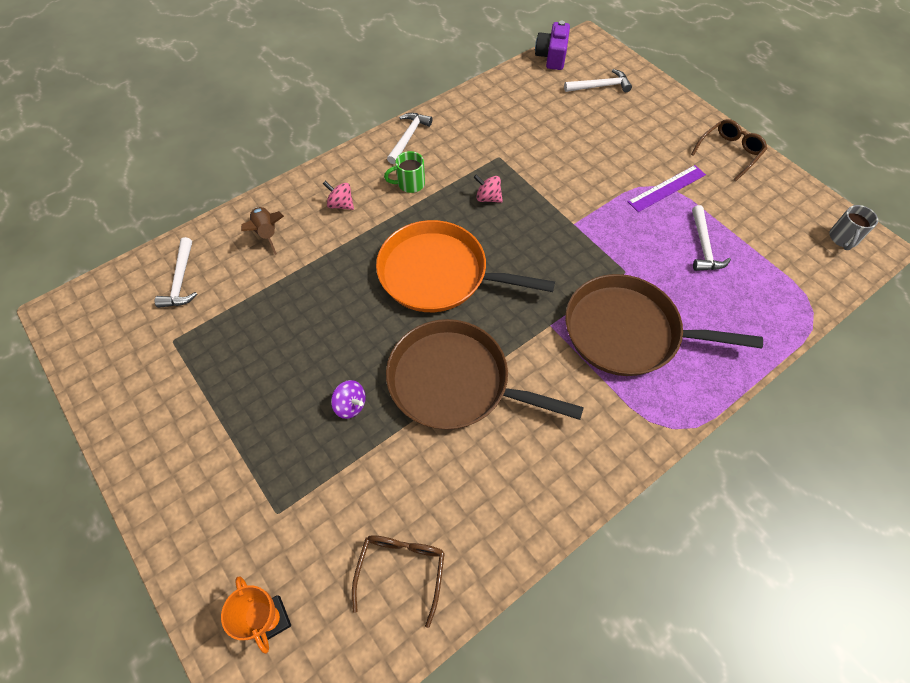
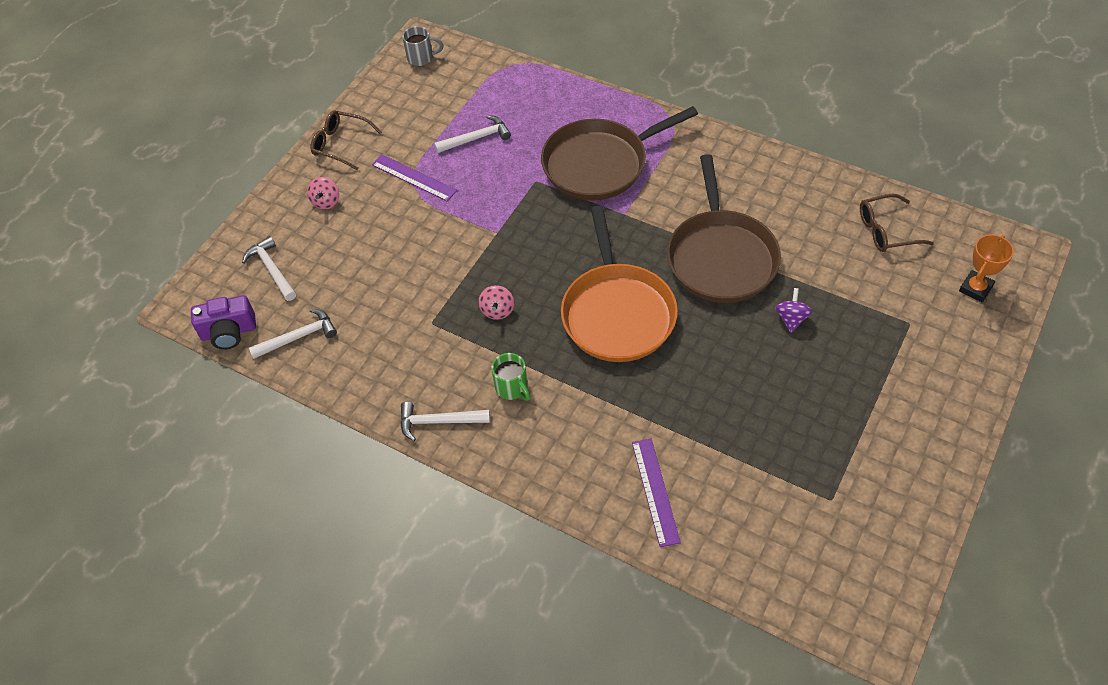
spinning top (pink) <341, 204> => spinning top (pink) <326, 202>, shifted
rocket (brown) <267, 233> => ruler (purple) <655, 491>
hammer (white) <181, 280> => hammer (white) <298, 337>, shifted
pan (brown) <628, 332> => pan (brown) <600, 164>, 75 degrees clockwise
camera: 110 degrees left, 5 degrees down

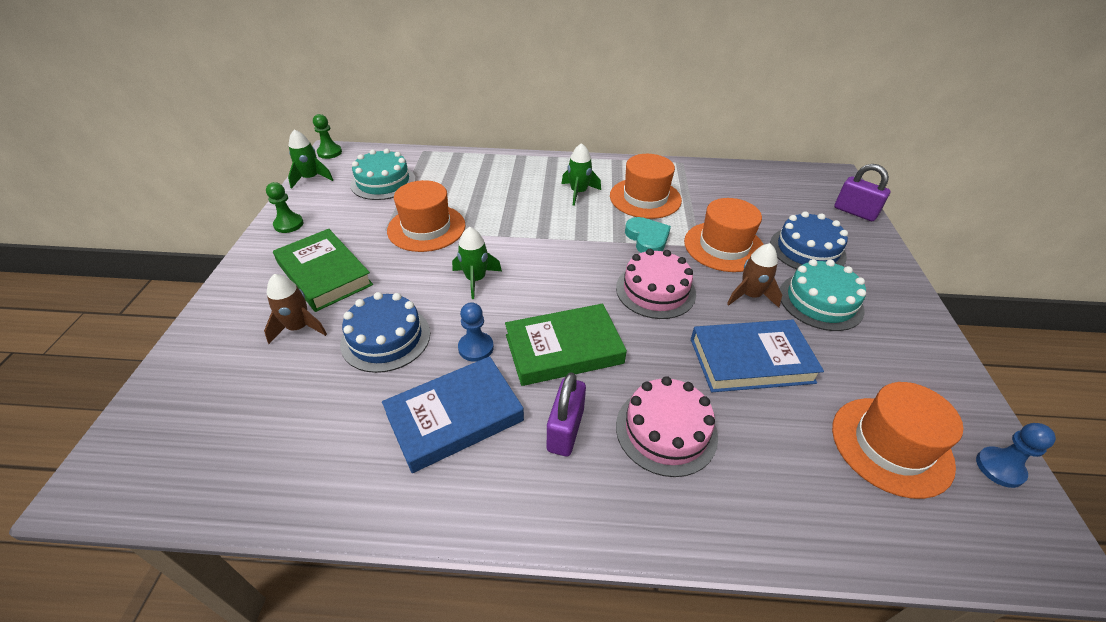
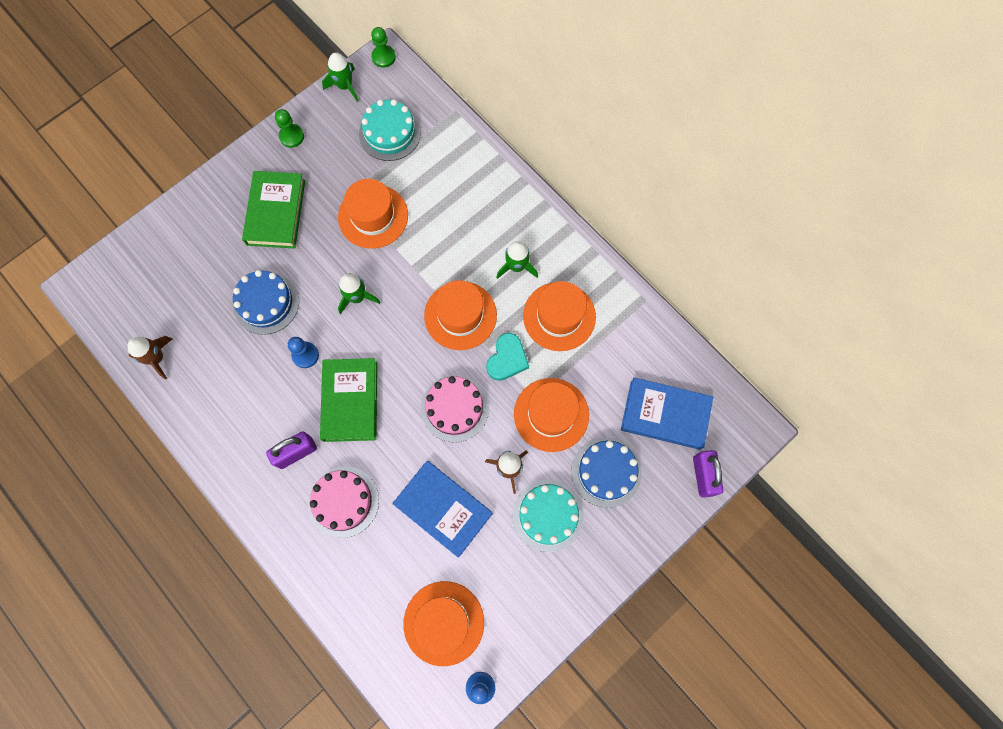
rocket (brown) <299, 328> => rocket (brown) <157, 358>, shifted
book (green) <564, 349> => book (green) <350, 401>, 60 degrees clockwise
book (blue) <455, 417> => book (blue) <665, 415>, shifted
nothing => hat (orange) <460, 315>
camera: 45 degrees right, 30 degrees up

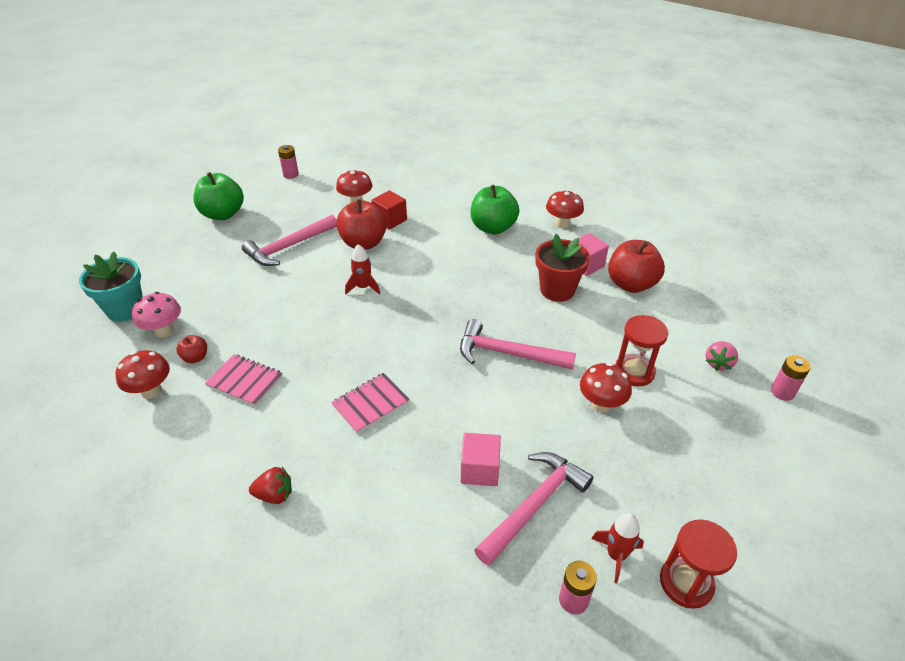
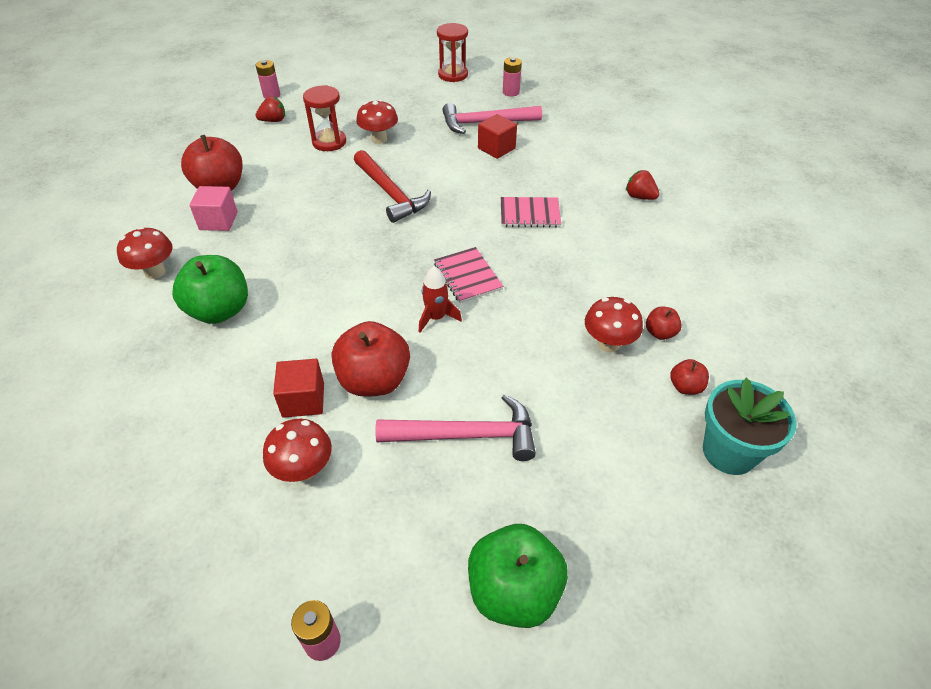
flower pot (red) <557, 290> => nothing
mushroom (pink) <164, 331> => apple (red) <685, 387>
hammer (pink) <507, 353> => hammer (red) <390, 193>
strawberry (pink) <718, 363> => strawberry (red) <273, 121>
mushroom (red) <151, 391> => mushroom (red) <608, 343>, shifted
notebook (pink) <245, 381> => notebook (pink) <467, 276>, shifted
cube (pink) <480, 470> => cube (red) <496, 148>
rocket (red) <616, 555> => nothing
camera: 140 degrees left, 5 degrees up

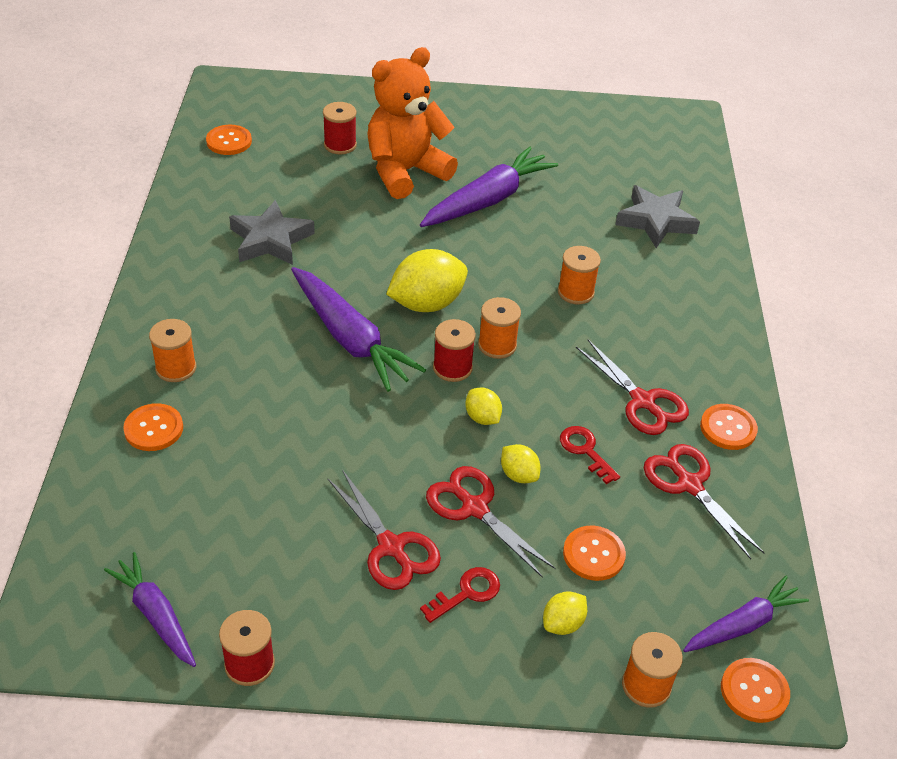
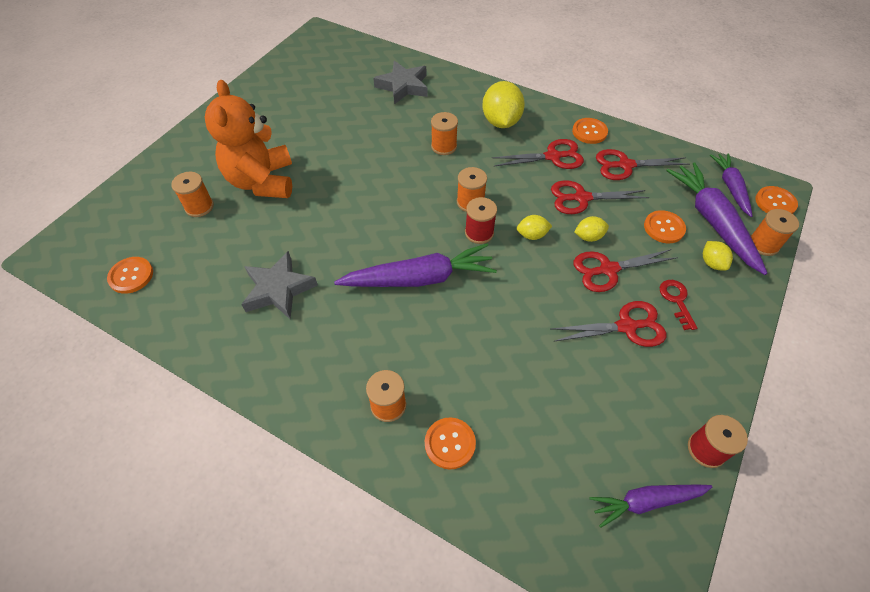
spool (red) <340, 145> => spool (orange) <199, 207>
carrot (purple) <488, 200> => carrot (purple) <712, 221>, shifted
lemon (yellow) <426, 303> => lemon (yellow) <501, 122>, shifted
key (red) <585, 451> => scissors (red) <581, 198>
camera: 60 degrees left, 10 degrees up

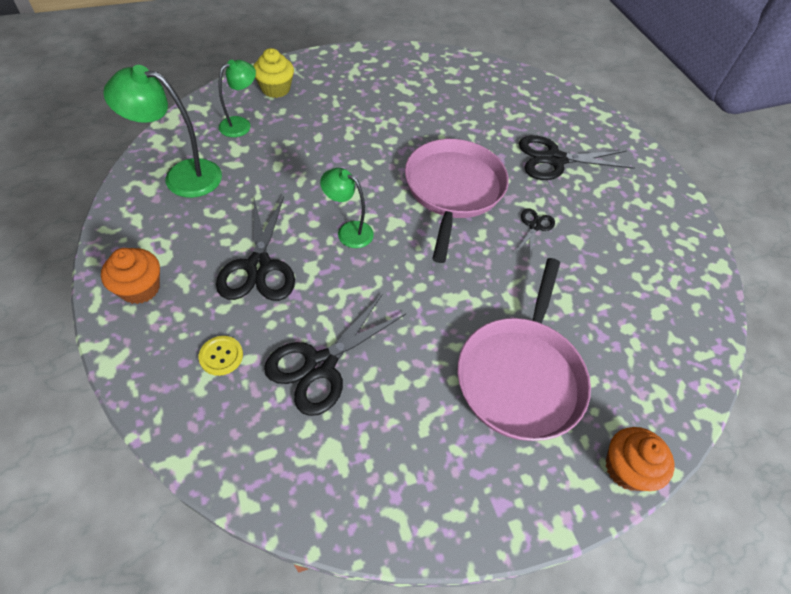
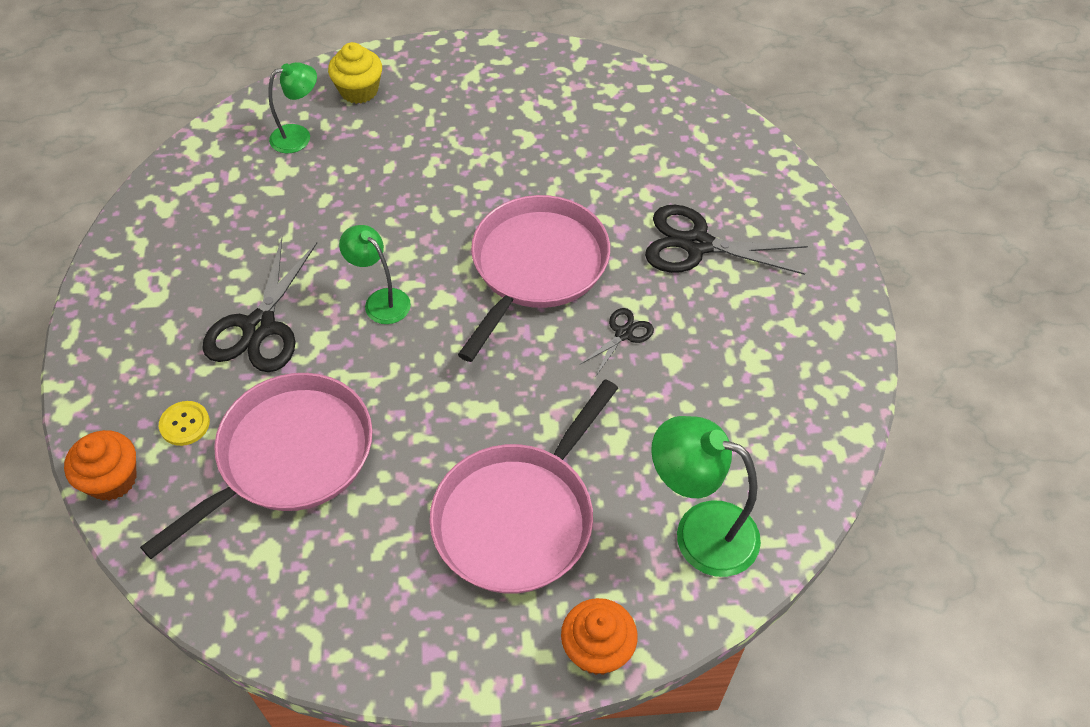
lamp (green) <182, 176> => lamp (green) <700, 531>, shifted
cupcake (orange) <140, 288> => cupcake (orange) <112, 479>, shifted
scissors (black) <320, 365> => pan (pink) <289, 456>
camera: 20 degrees right, 0 degrees up

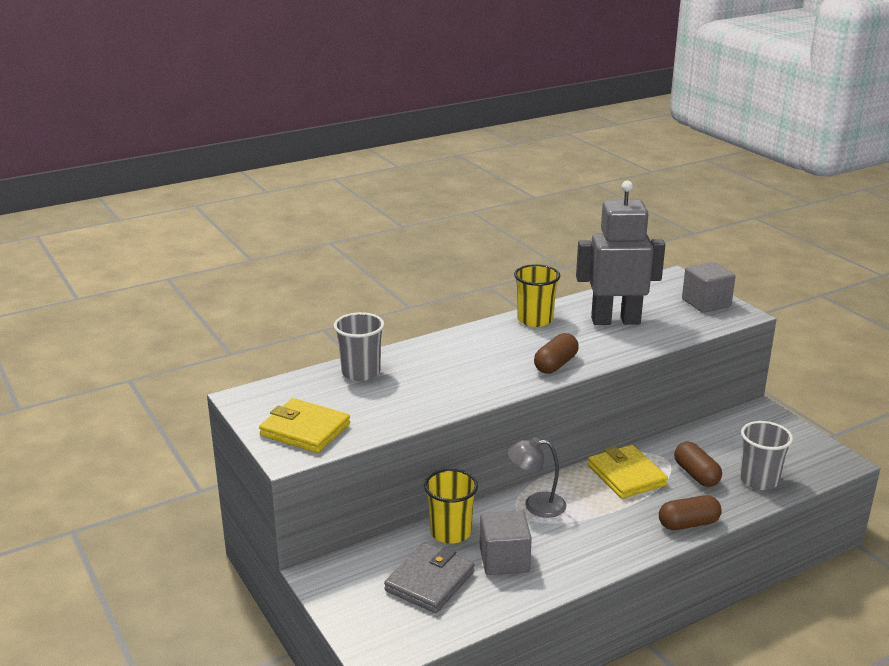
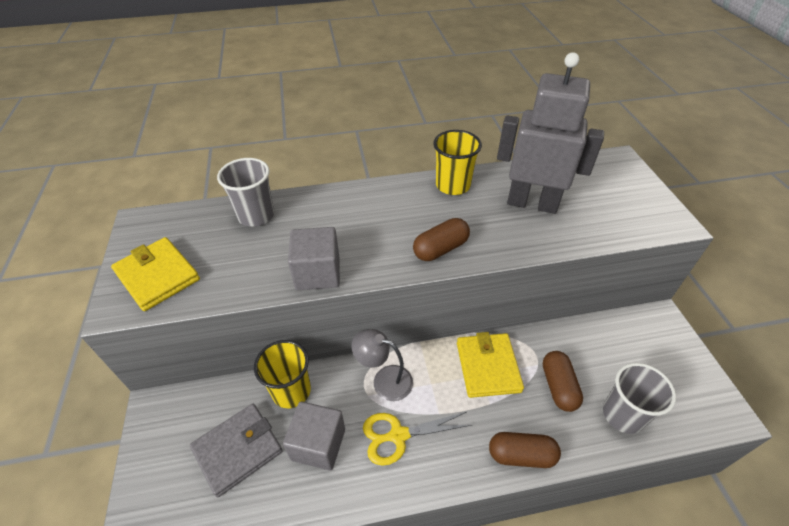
cube (grey) <706, 303> => cube (grey) <318, 273>, shifted
nothing => scissors (yellow) <398, 435>
camera: 20 degrees right, 20 degrees up

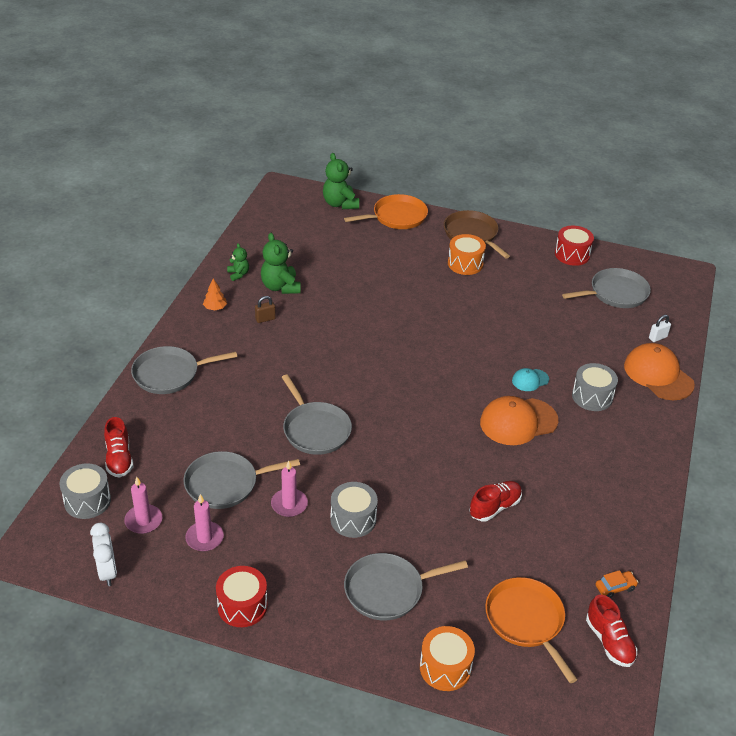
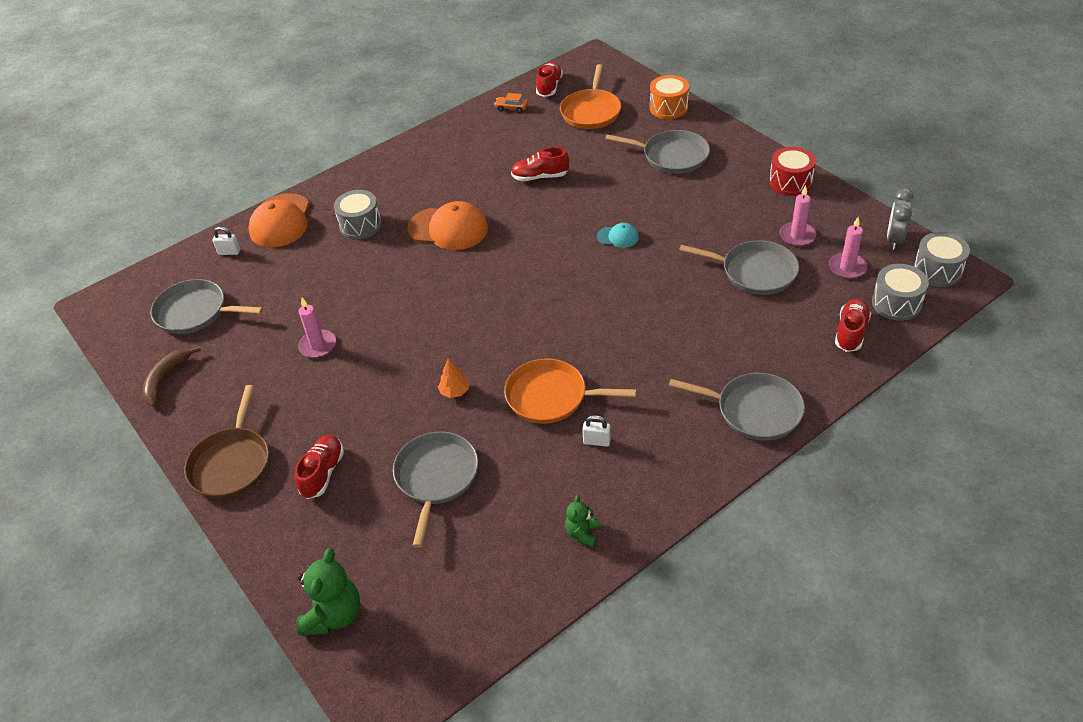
pan (orange) <397, 217> => pan (orange) <551, 396>, shifted
drum (red) <572, 254> => banana (brown) <166, 379>
teddy bear (green) <280, 287> => nothing
drum (orange) <465, 264> => nothing
tree (orange) <215, 308> => tree (orange) <454, 391>, shifted
padlock (brown) <265, 319> => padlock (white) <597, 441>
cap (turquoise) <530, 380> => cap (turquoise) <618, 237>, shifted
pan (grey) <315, 429> => pan (grey) <436, 478>, shifted
candle (pink) <289, 504> => candle (pink) <318, 345>, shifted
drum (grey) <353, 519> => drum (grey) <937, 270>, shifted
clock (white) <107, 572> => clock (grey) <894, 239>
nothing => shoe (red) <323, 473>
camera: 140 degrees left, 5 degrees up

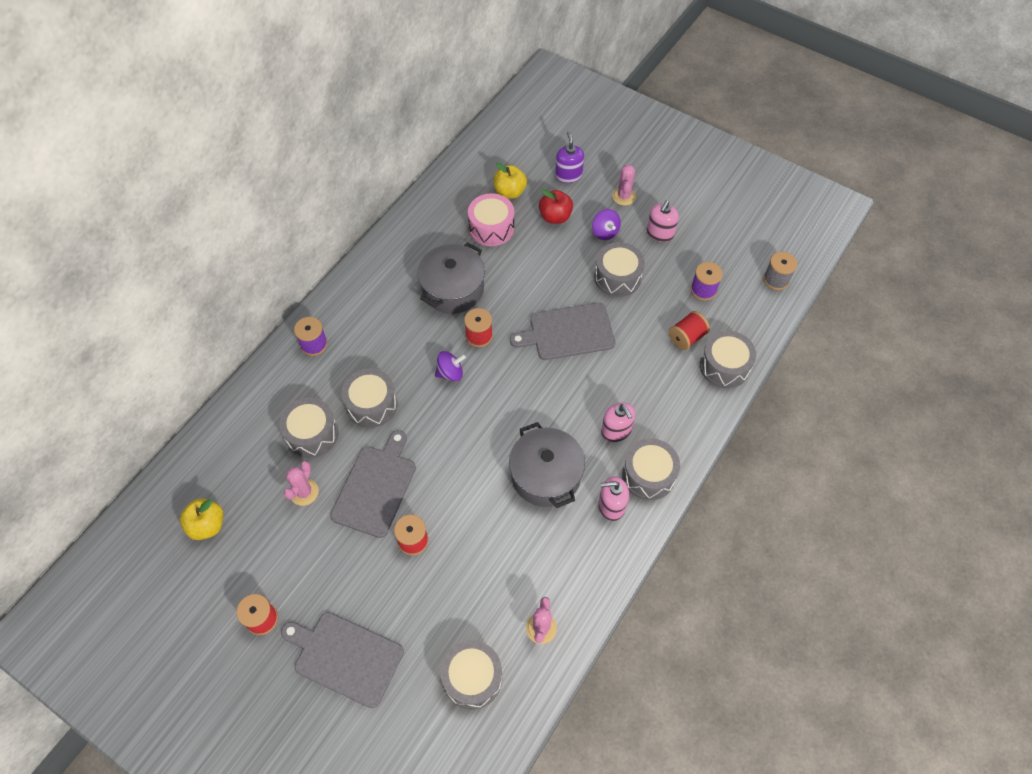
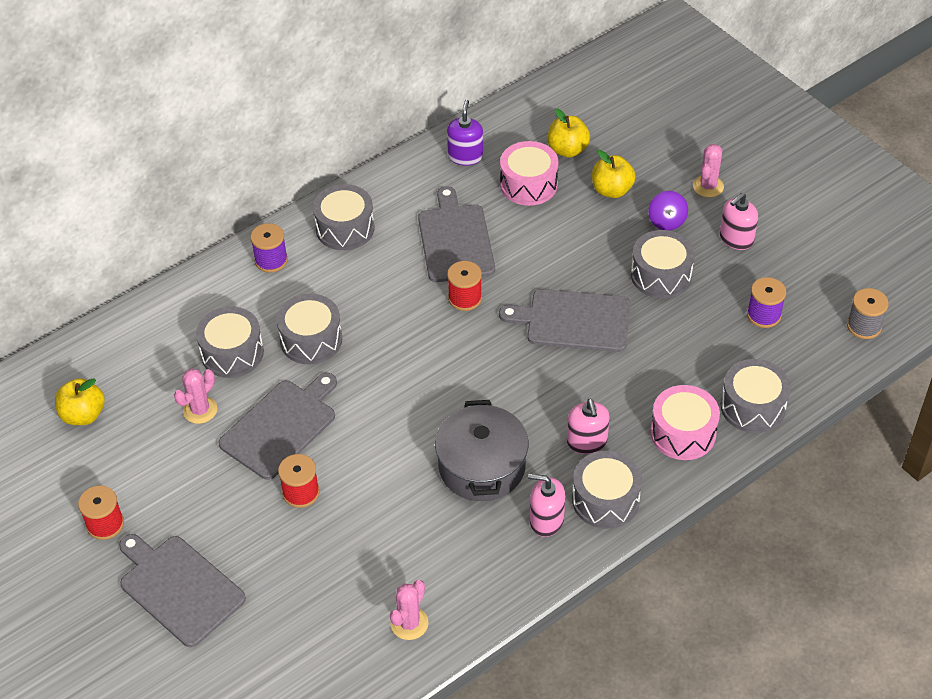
soap dispenser (purple) <568, 175> => soap dispenser (purple) <465, 156>, shifted
apple (red) <555, 217> => apple (yellow) <612, 190>
pot (grey) <453, 289> => cutting board (grey) <455, 240>
spool (red) <686, 337> => nothing
spinning top (purple) <450, 373> => nothing
drum (grey) <472, 678> => drum (grey) <345, 228>, shifted
nothing => drum (pink) <683, 433>
camera: 20 degrees right, 10 degrees down

